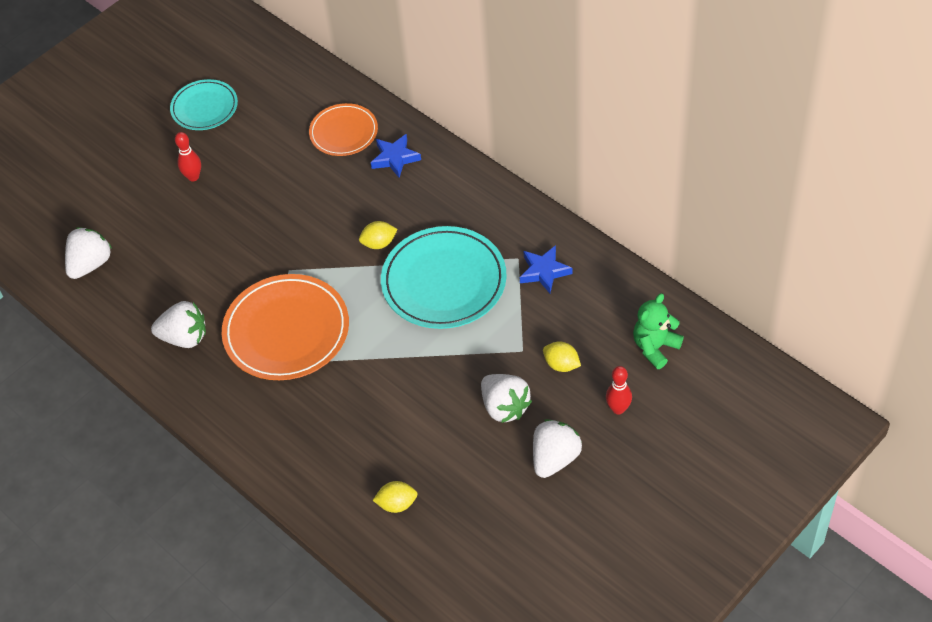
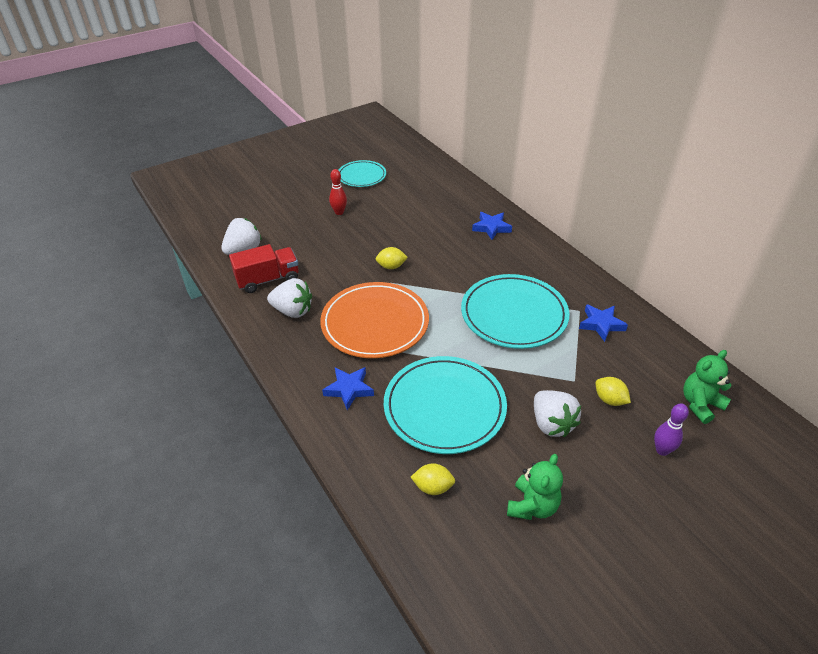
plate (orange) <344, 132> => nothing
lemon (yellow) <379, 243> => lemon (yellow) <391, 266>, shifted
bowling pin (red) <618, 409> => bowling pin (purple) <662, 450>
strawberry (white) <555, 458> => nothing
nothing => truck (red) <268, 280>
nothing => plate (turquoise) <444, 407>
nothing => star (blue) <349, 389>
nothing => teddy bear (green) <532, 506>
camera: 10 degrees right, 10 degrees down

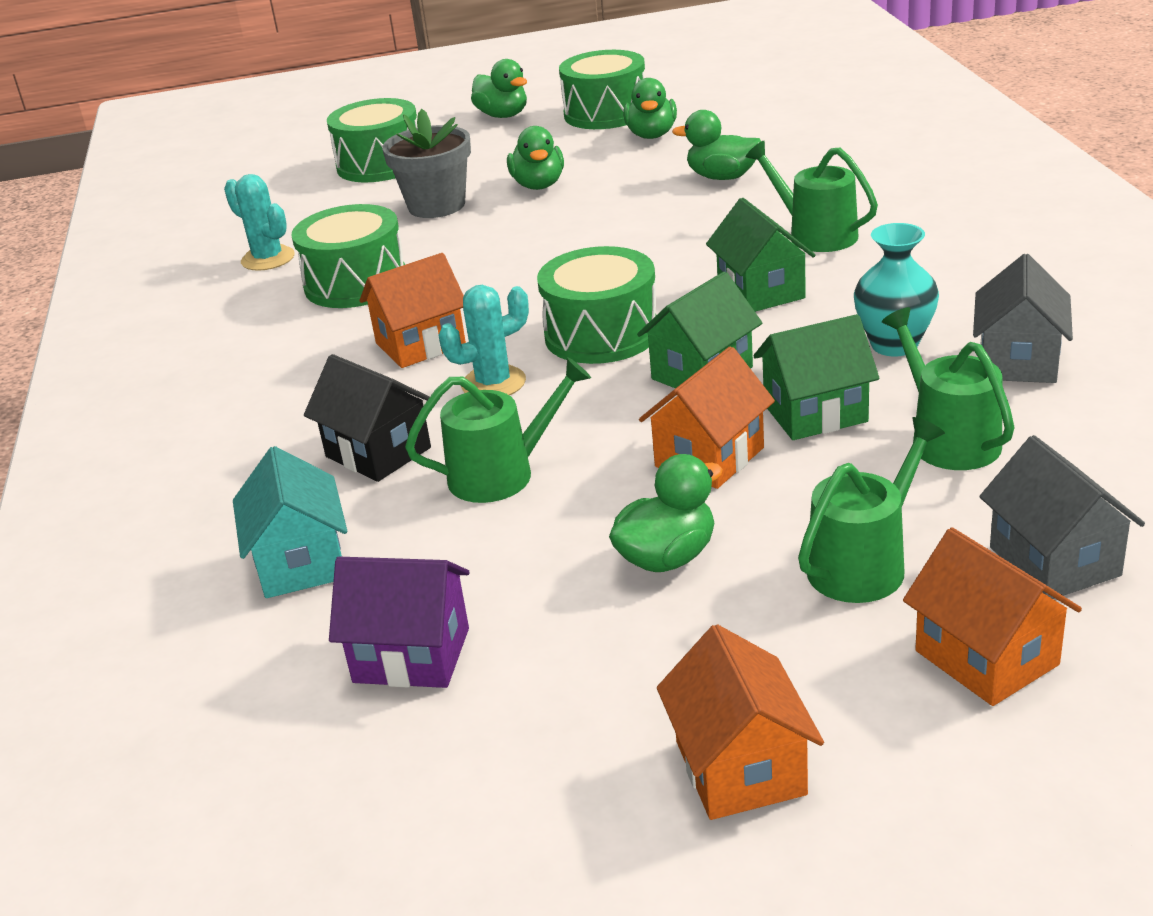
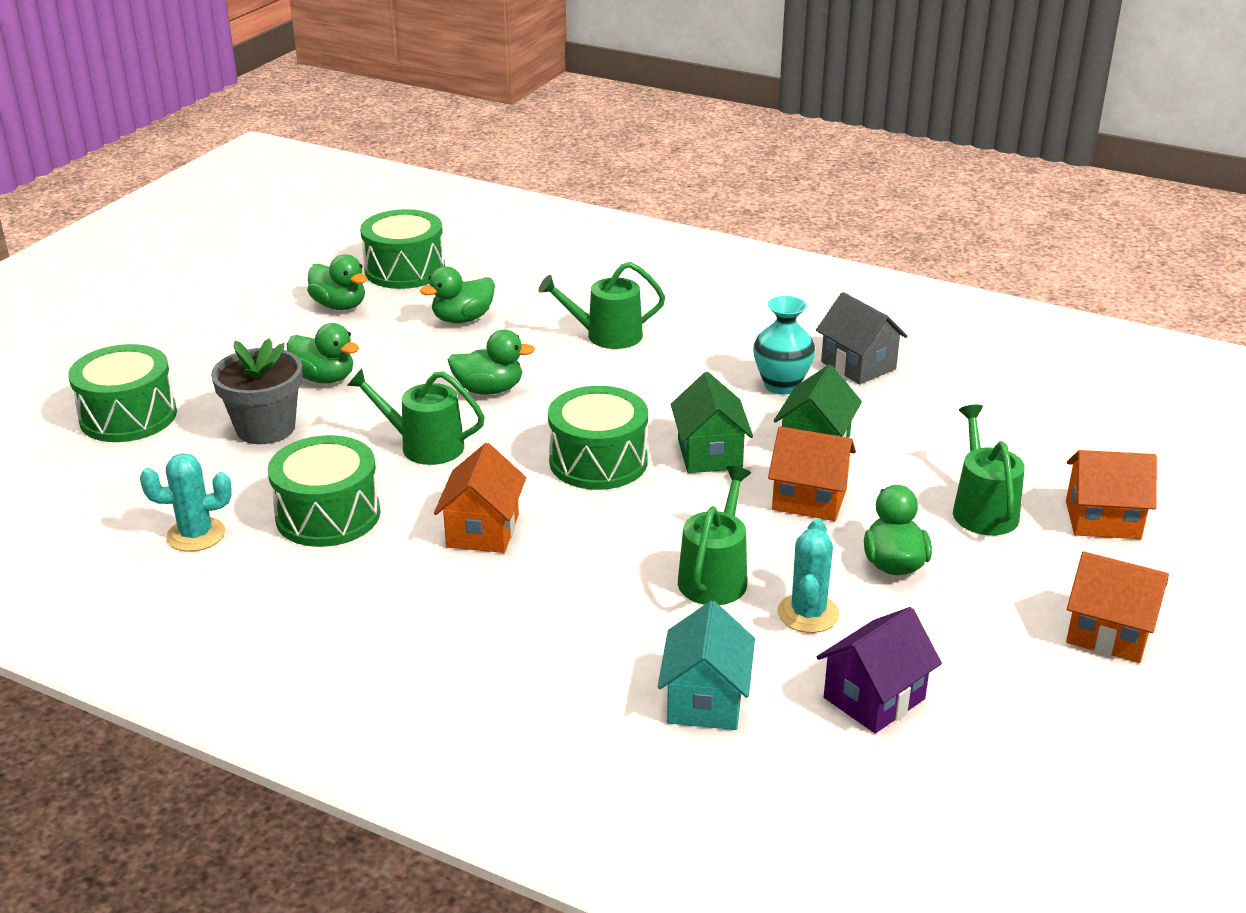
drum (green) <606, 113> => drum (green) <405, 270>, shifted
duck (green) <503, 115> => duck (green) <489, 390>, shifted
house (green) <761, 292> => nothing
cactus (turquoise) <493, 383> => cactus (turquoise) <808, 613>, shifted
watering can (green) <948, 439> => watering can (green) <424, 446>, shifted
house (orange) <709, 457> => house (orange) <809, 499>, 60 degrees counterclockwise
house (black) <378, 452> => nothing
house (grey) <1054, 561> => nothing
house (turquoise) <301, 563> => house (turquoise) <705, 700>, 75 degrees clockwise
camera: 55 degrees left, 0 degrees up

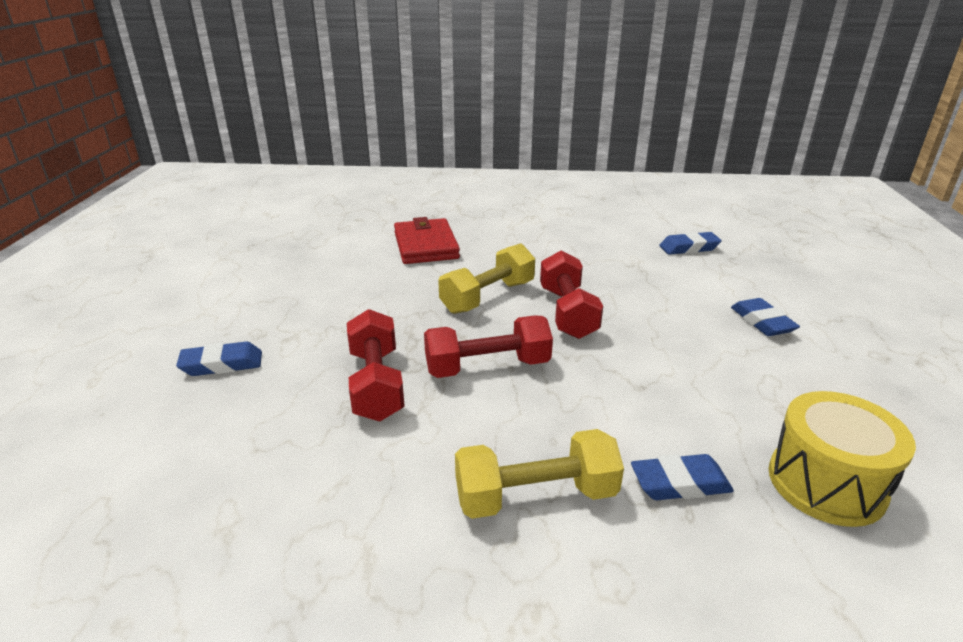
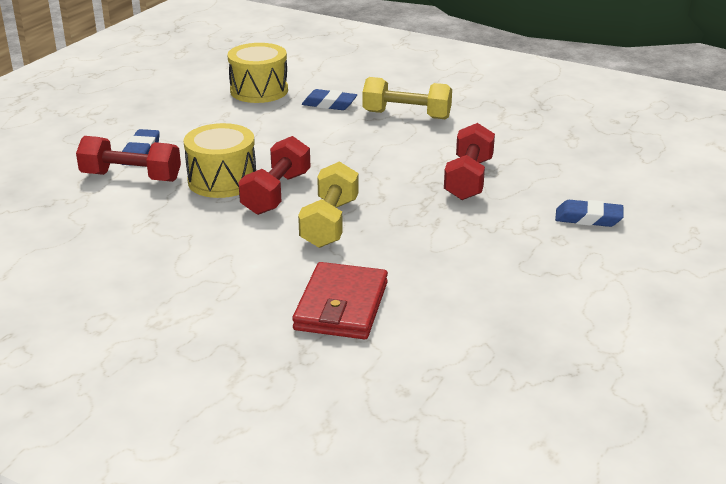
eraser (blue) <689, 248> => nothing
dumbbell (yellow) <488, 297> => dumbbell (yellow) <330, 223>, 60 degrees counterclockwise
dumbbell (red) <487, 367> => dumbbell (red) <131, 177>, shifted
nothing => drum (yellow) <222, 181>
camera: 155 degrees left, 0 degrees up

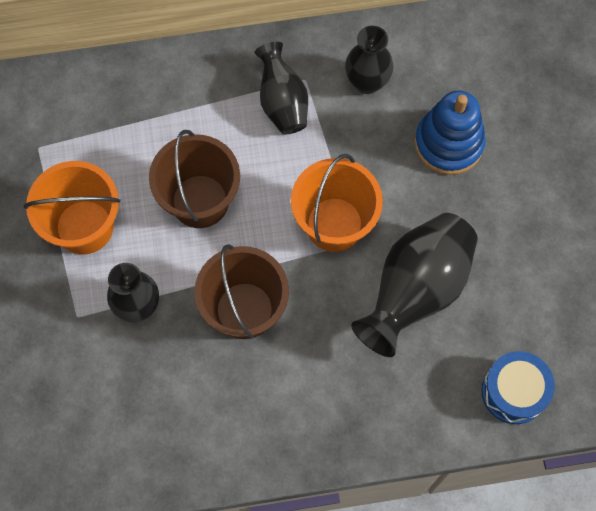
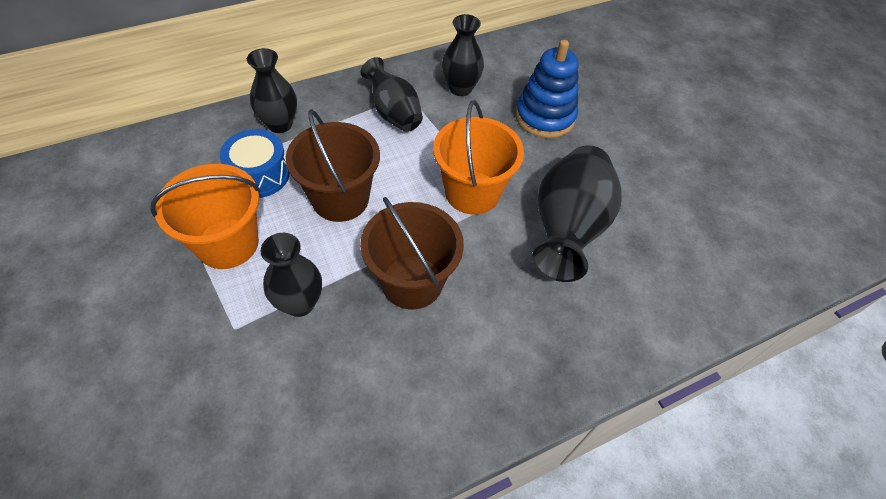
drum (blue) <514, 392> => drum (blue) <259, 175>, shifted
nothing => vase (black) <280, 124>
camera: 20 degrees left, 15 degrees down

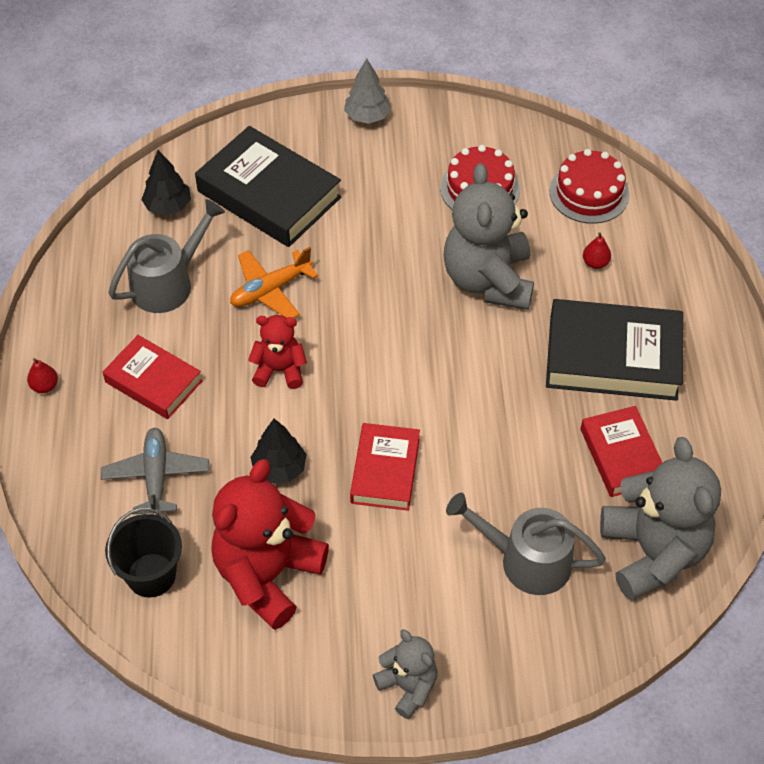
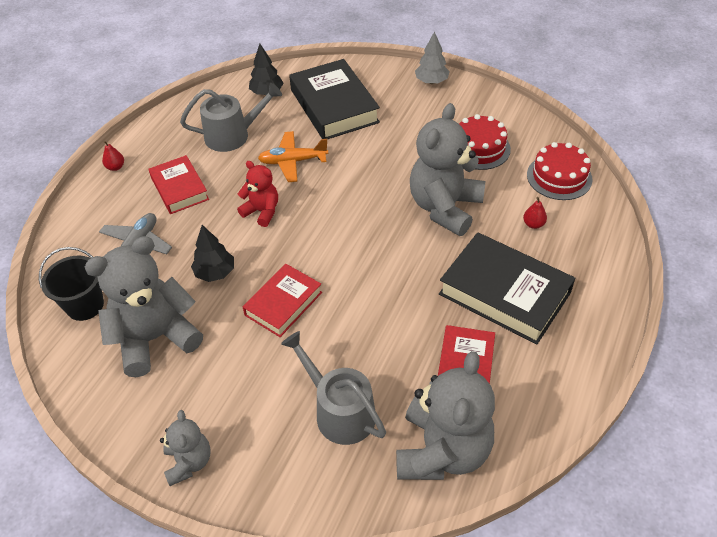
teddy bear (red) <267, 575> => teddy bear (grey) <155, 338>
camera: 30 degrees right, 5 degrees down

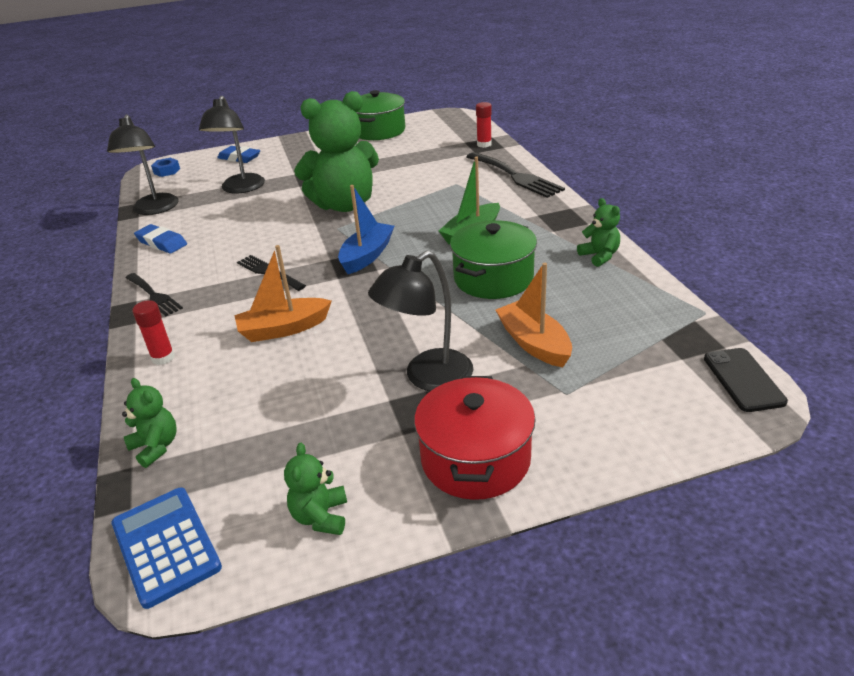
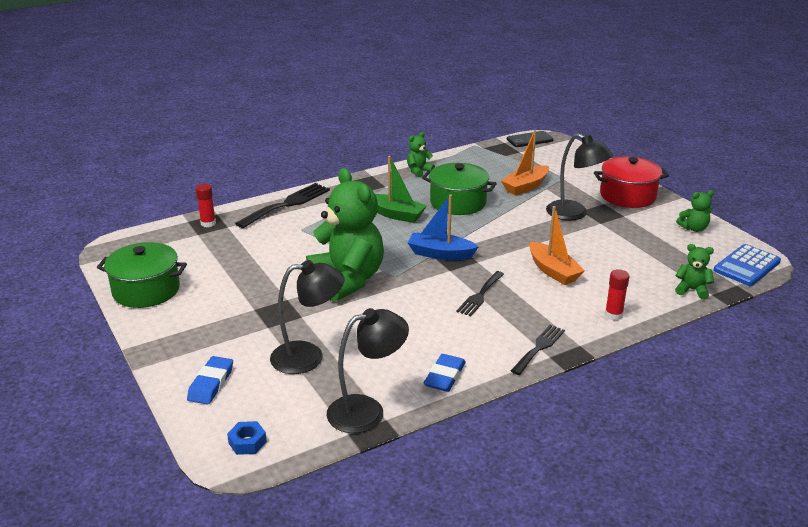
teddy bear (green) <156, 447> => teddy bear (green) <692, 290>, 75 degrees clockwise
camera: 105 degrees left, 5 degrees down

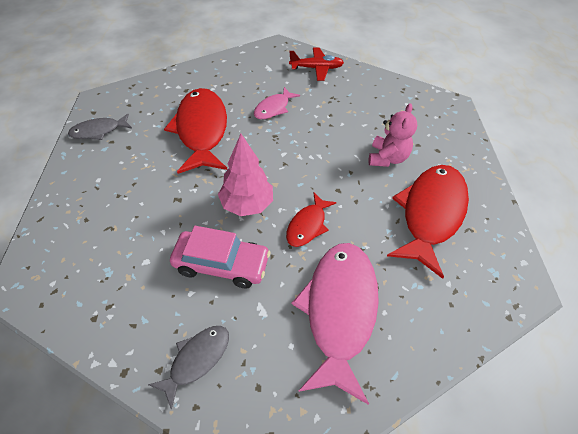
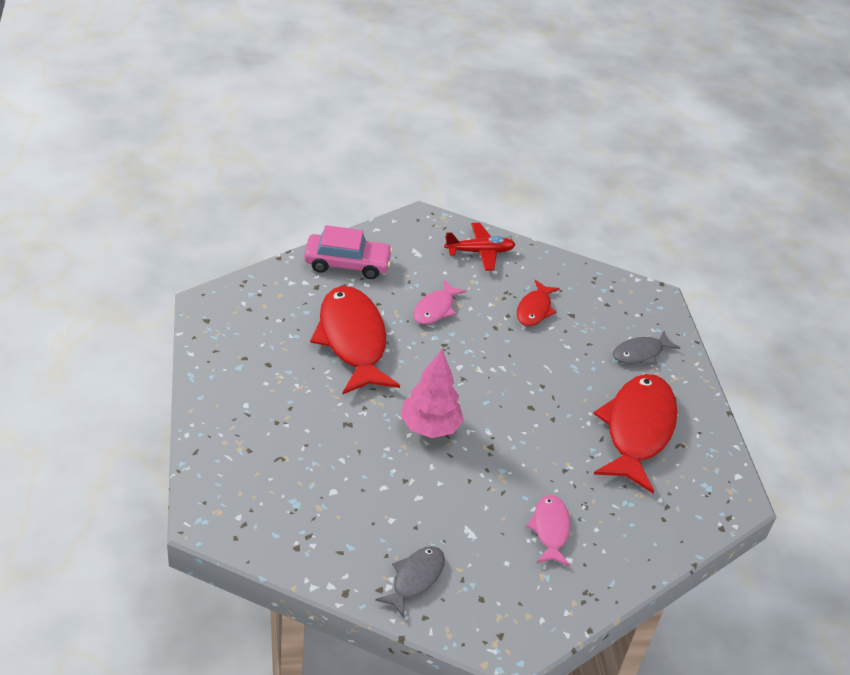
teddy bear (pink) <387, 158> => nothing
fish (grey) <99, 131> => fish (grey) <640, 353>, shifted
fish (red) <307, 225> => fish (red) <534, 309>, shifted
car (pink) <221, 264> => car (pink) <347, 264>, shifted
fish (pink) <339, 310> => fish (pink) <550, 529>, x0.51
camera: 10 degrees left, 10 degrees down

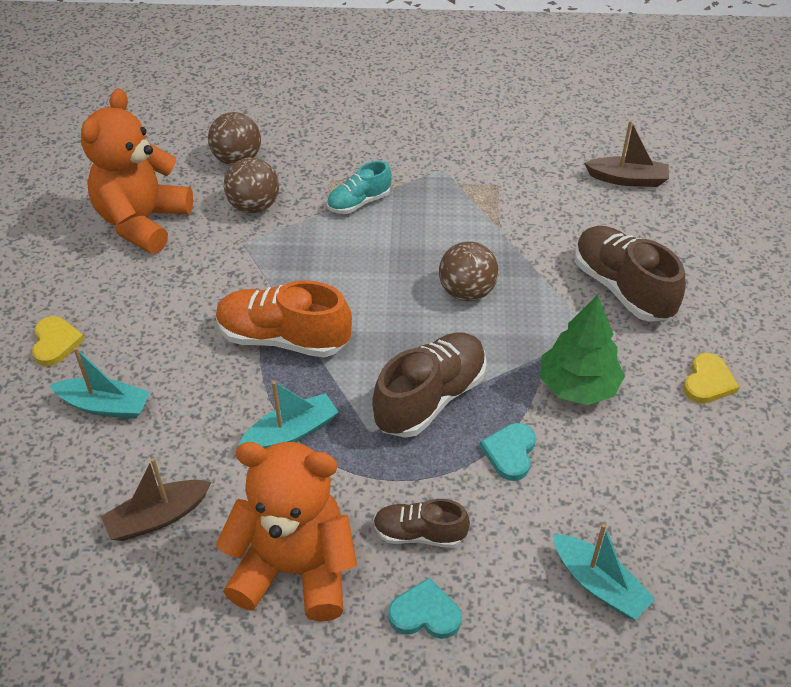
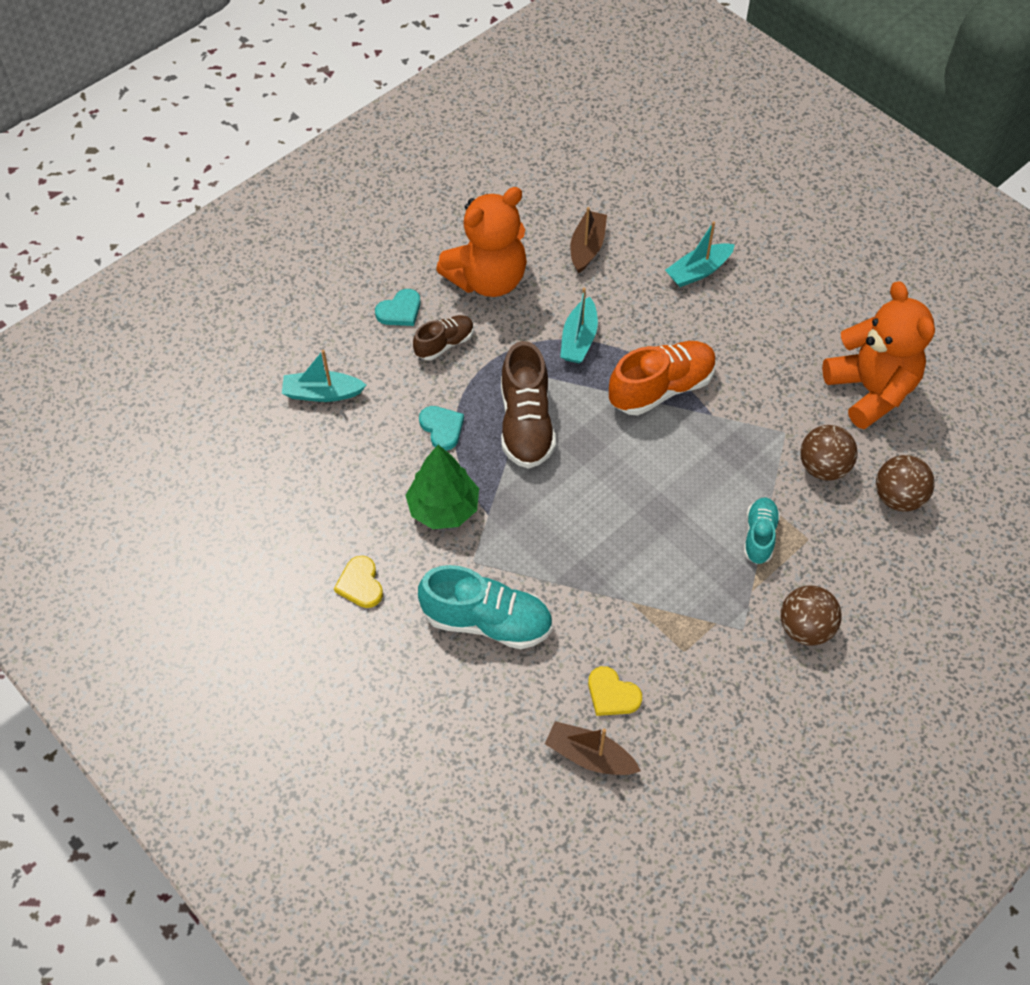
boat (brown) <627, 179> => boat (brown) <589, 756>, 60 degrees clockwise
shoe (brown) <622, 288> => shoe (turquoise) <487, 621>
ball (brown) <467, 292> => ball (brown) <805, 628>, shifted
heart (yellow) <56, 343> => heart (yellow) <612, 694>, shifted
camera: 135 degrees right, 10 degrees up

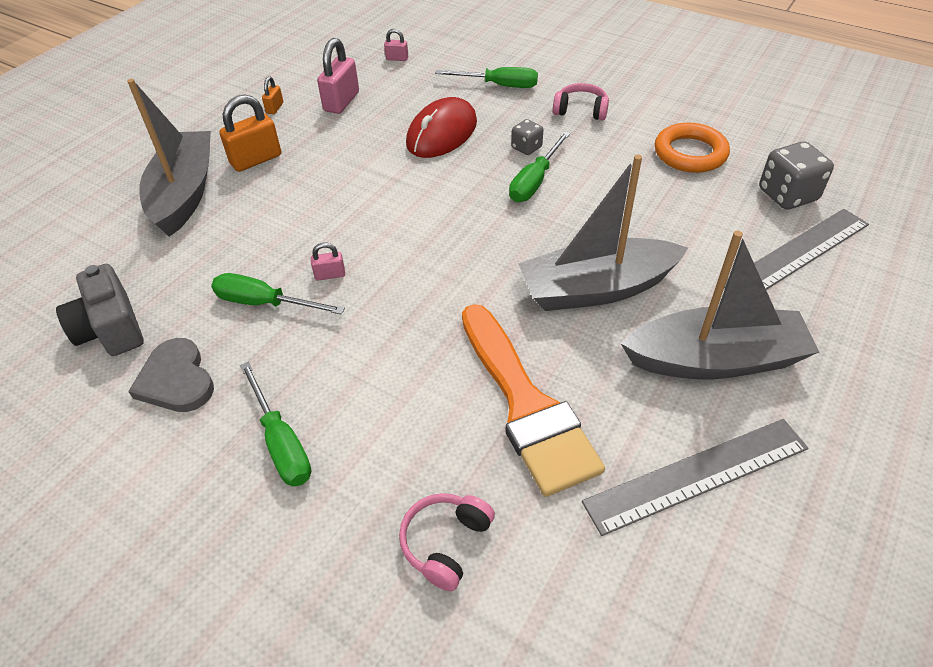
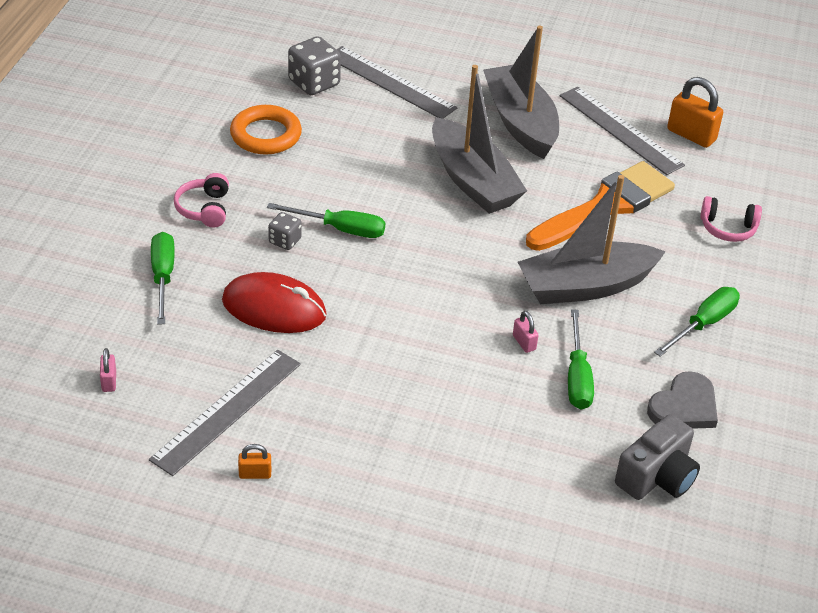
padlock (pink) <341, 102> => ruler (grey) <227, 411>
boat (grey) <184, 193> => boat (grey) <585, 286>, shifted
padlock (orange) <256, 159> => padlock (orange) <691, 135>, shifted
camera: 110 degrees left, 5 degrees down

